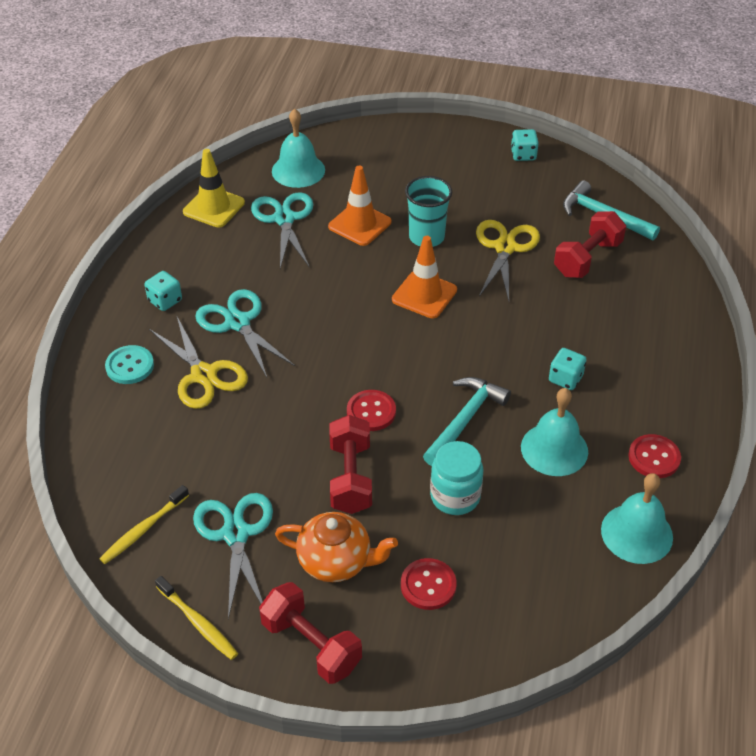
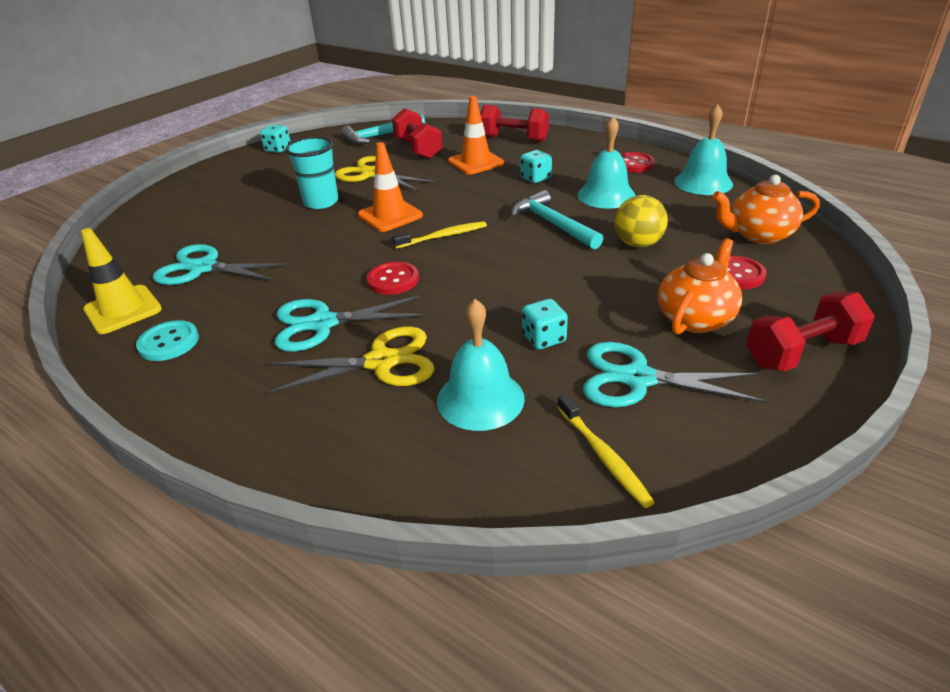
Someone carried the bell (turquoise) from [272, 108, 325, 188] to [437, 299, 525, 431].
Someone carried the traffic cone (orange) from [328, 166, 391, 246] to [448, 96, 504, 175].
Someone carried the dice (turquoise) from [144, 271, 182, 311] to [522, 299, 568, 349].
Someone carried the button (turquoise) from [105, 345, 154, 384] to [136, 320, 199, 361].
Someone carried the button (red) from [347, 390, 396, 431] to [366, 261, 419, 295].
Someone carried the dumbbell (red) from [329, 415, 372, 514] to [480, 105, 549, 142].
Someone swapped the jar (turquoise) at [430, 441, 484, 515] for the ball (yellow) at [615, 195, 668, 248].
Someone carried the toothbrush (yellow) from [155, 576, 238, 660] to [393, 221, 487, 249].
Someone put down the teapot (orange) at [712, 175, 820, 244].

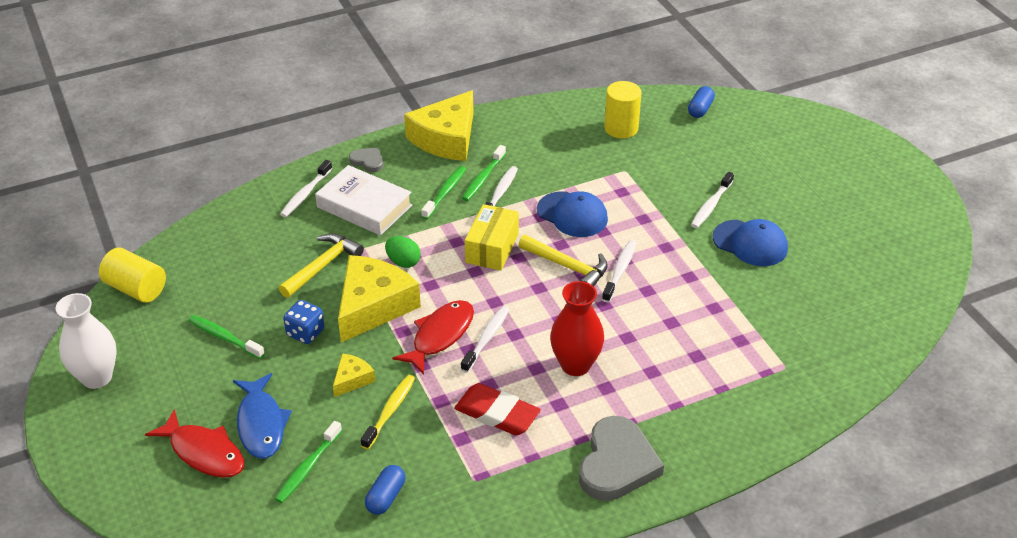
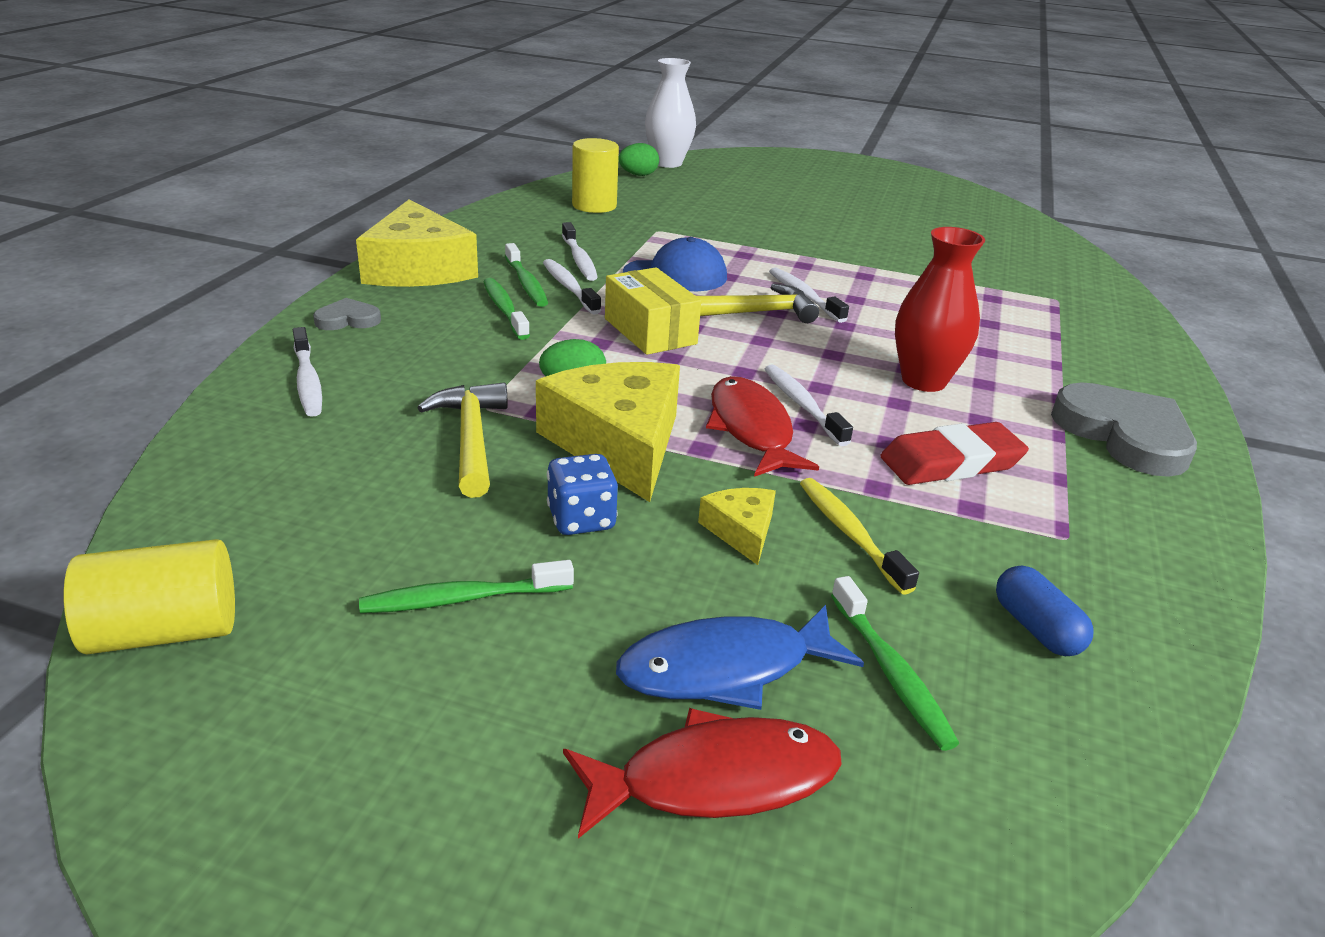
Someone swapped the capsule (blue) at [688, 86, 715, 118] for the egg (green) at [618, 143, 659, 176].
Someone took away the book (white) at [315, 165, 412, 236].
Someone carried the toothbrush (white) from [691, 172, 734, 228] to [562, 222, 598, 281].
Someone took away the cap (blue) at [713, 219, 788, 266].
Someone carried the vase (white) from [56, 293, 117, 389] to [645, 58, 696, 168].
Someone rotated the fish (blue) at [233, 373, 292, 459] by 135 degrees clockwise.

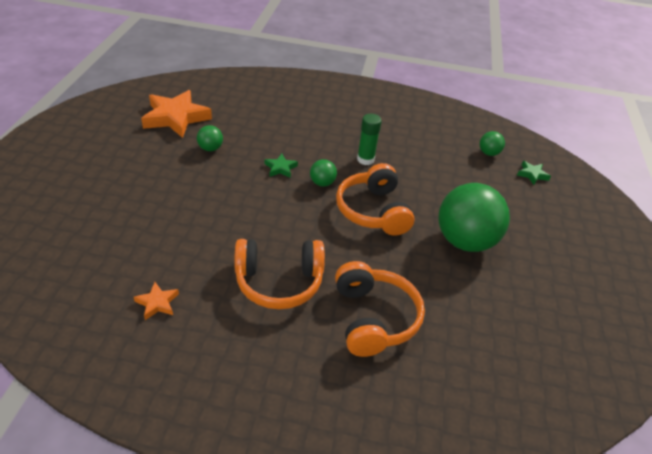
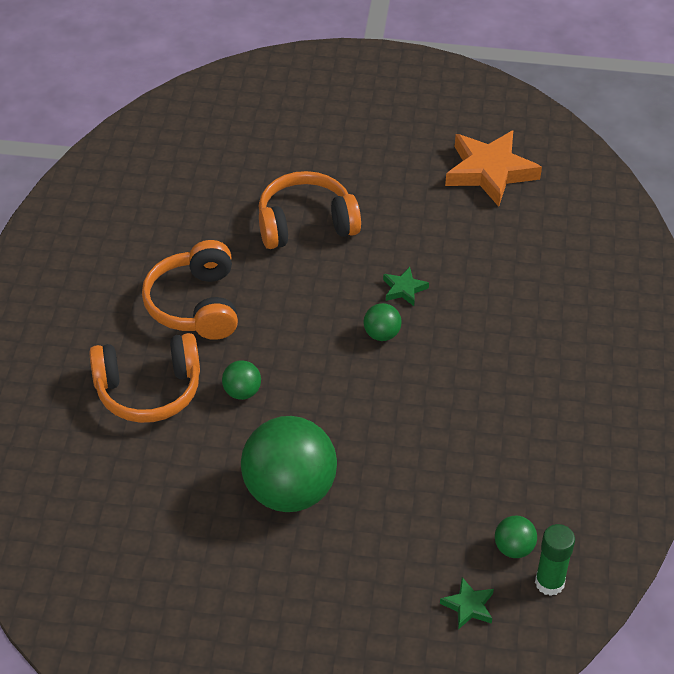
Someone carried the glue stick (green) from [357, 114, 382, 165] to [535, 524, 575, 596].
Someone carried the ball (green) from [197, 125, 223, 151] to [222, 360, 261, 400].
Someone carried the headphones (orange) from [336, 163, 415, 236] to [259, 171, 361, 249].
Someone took away the star (orange) at [134, 282, 179, 320].

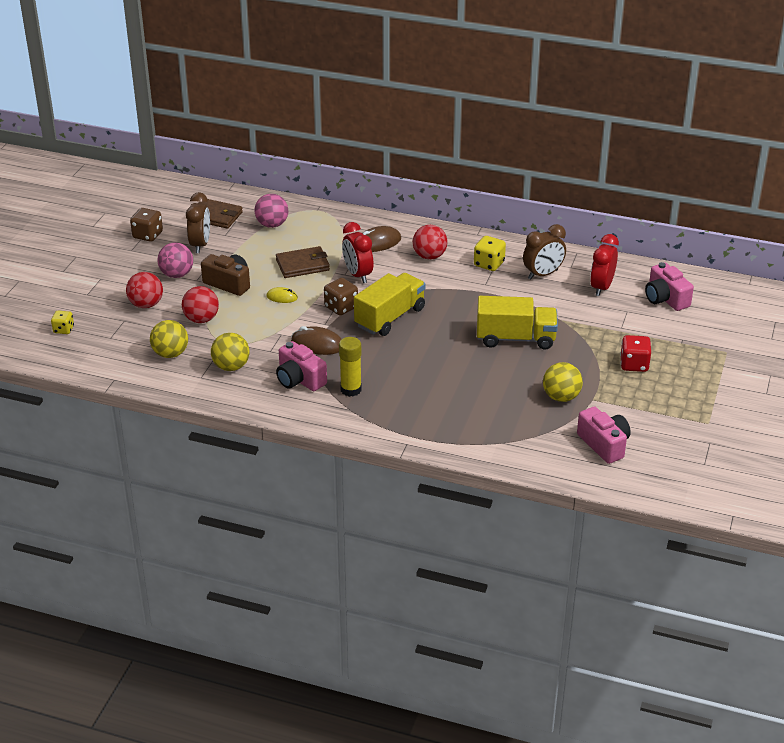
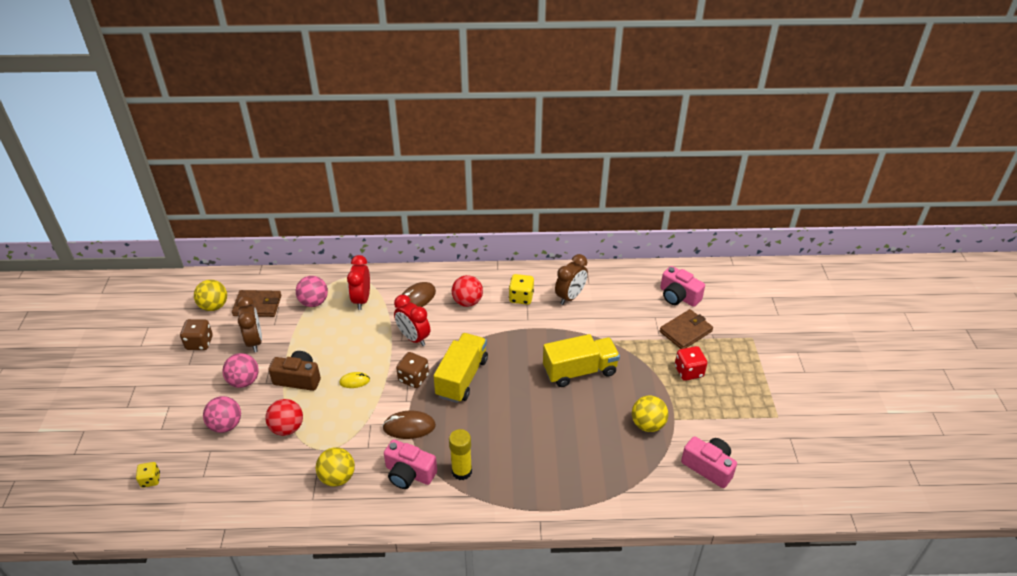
Someone carried the clock (red) from [590, 234, 619, 296] to [347, 255, 370, 310].
Someone carried the wallet (brown) from [276, 246, 330, 278] to [660, 309, 713, 349].
Someone repainted the ball (red) at [126, 272, 163, 308], which became the ball (pink) at [203, 396, 241, 433].
Someone carried the ball (yellow) from [150, 320, 188, 358] to [194, 280, 227, 311].

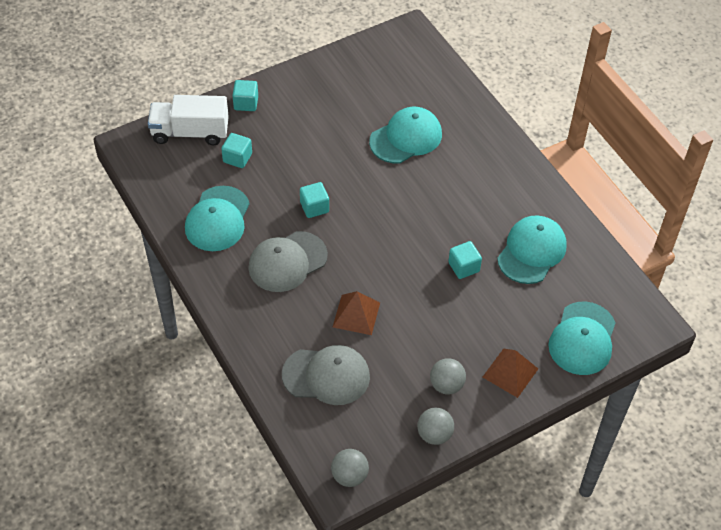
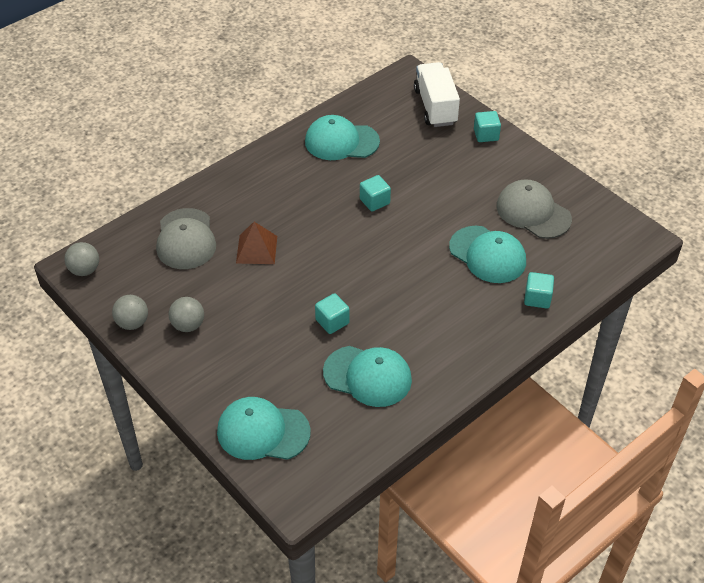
Someone carried the cube (turquoise) from [221, 133, 252, 168] to [524, 272, 554, 308].
Someone carried the cap (grey) from [248, 231, 328, 292] to [496, 179, 572, 239].
Someone took away the pyramid (brown) at [483, 348, 538, 398].

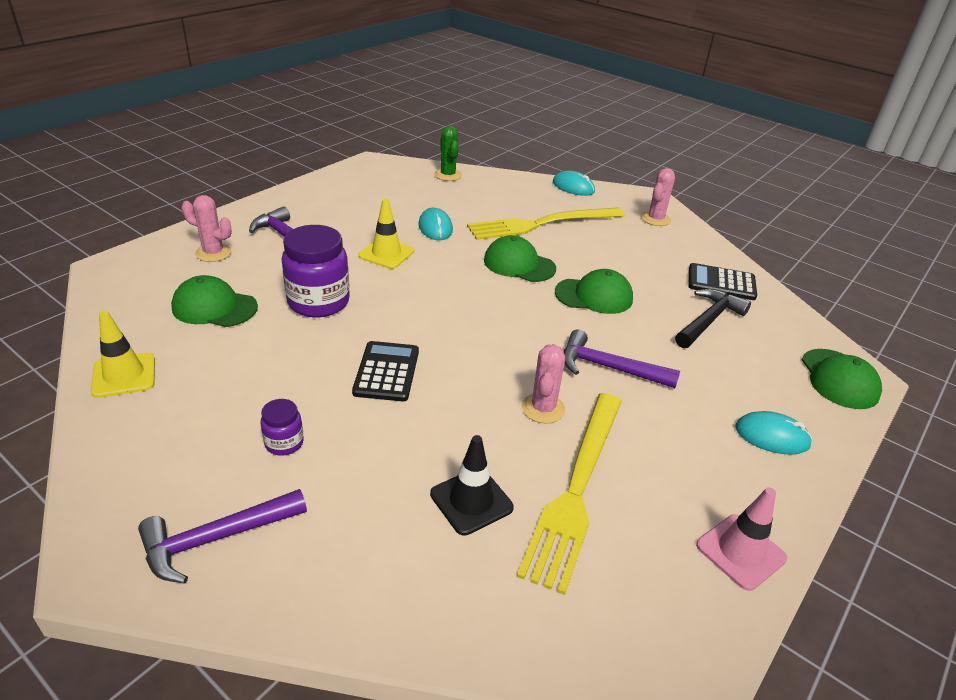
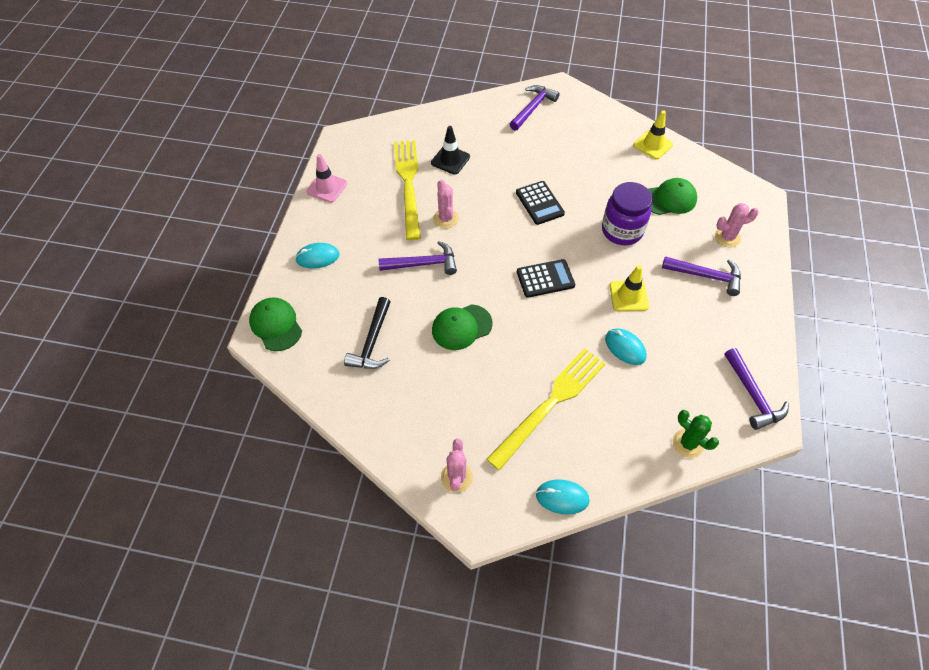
Someone took away the cap (green) at [484, 235, 556, 282].
Someone carried the calculator (black) from [689, 263, 757, 300] to [517, 259, 575, 298].
Someone took away the jar (purple) at [261, 399, 304, 456].
Someone put down the hammer (purple) at [724, 348, 789, 430].

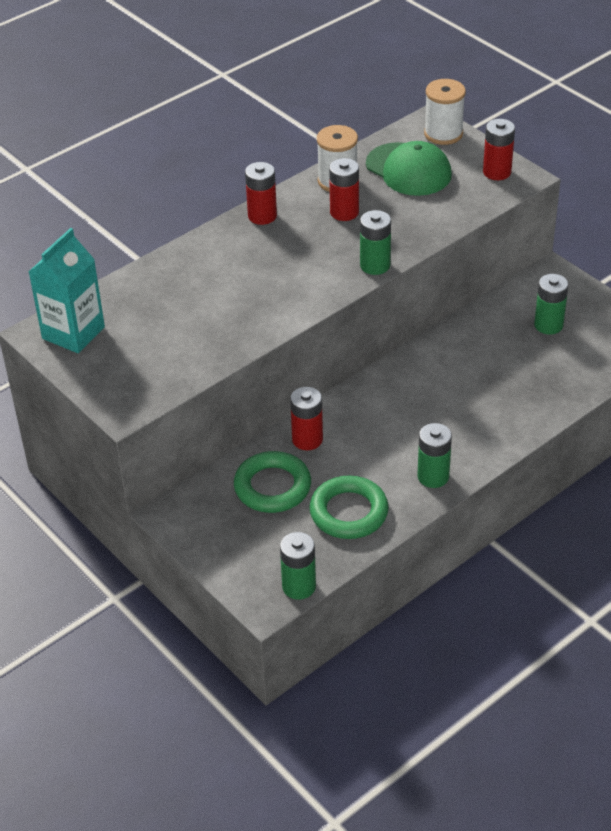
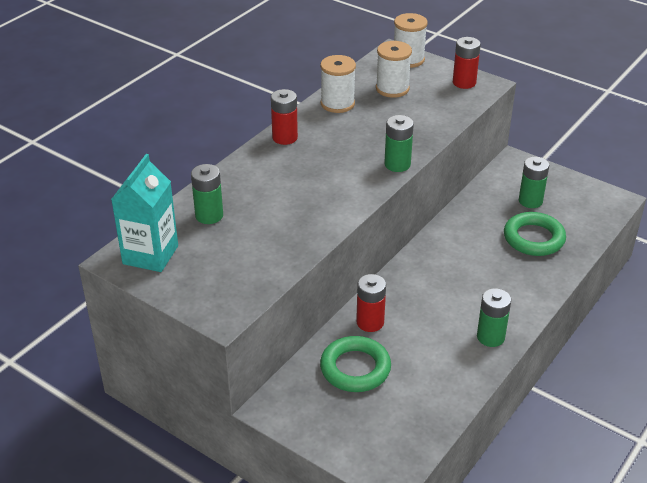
Someone swapped the cap (green) at [366, 141, 452, 196] for the spool (white) at [376, 41, 412, 98].
Someone took away the battery (red) at [329, 158, 359, 221].
Someone carried the ring (green) from [309, 475, 389, 539] to [504, 212, 566, 256].
Someone carried the battery (green) from [280, 532, 316, 600] to [191, 164, 223, 224].

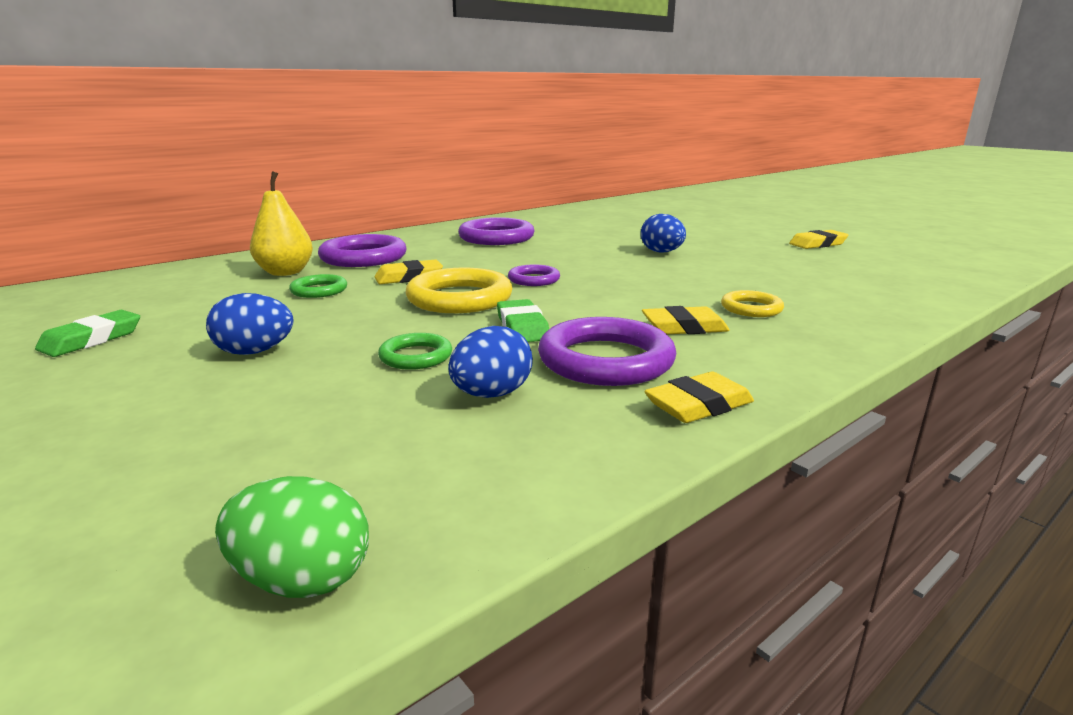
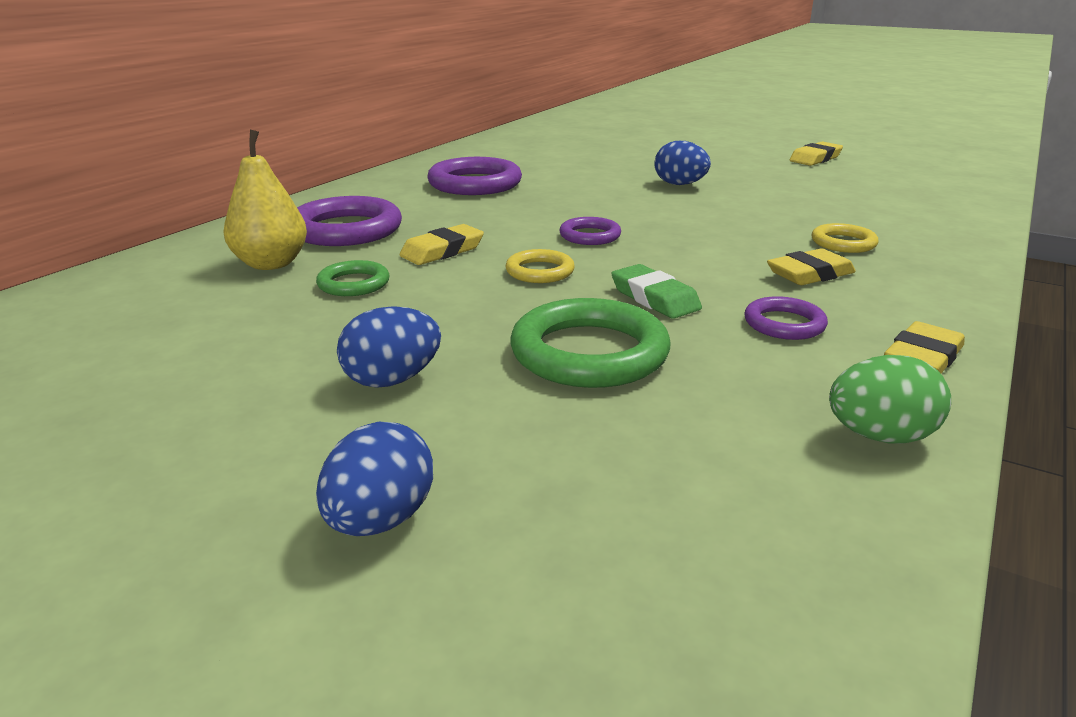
Someone scaled the ring (yellow) at [406, 268, 512, 313] by 0.54.
Someone took away the eraser (green) at [35, 310, 140, 357].
Someone scaled the ring (purple) at [538, 317, 676, 386] by 0.54.
Someone carried the egg (blue) from [448, 326, 533, 398] to [316, 422, 433, 536].
Someone scaled the ring (green) at [378, 333, 452, 370] by 1.84.
Someone carried the egg (green) from [215, 476, 369, 598] to [829, 355, 951, 444].

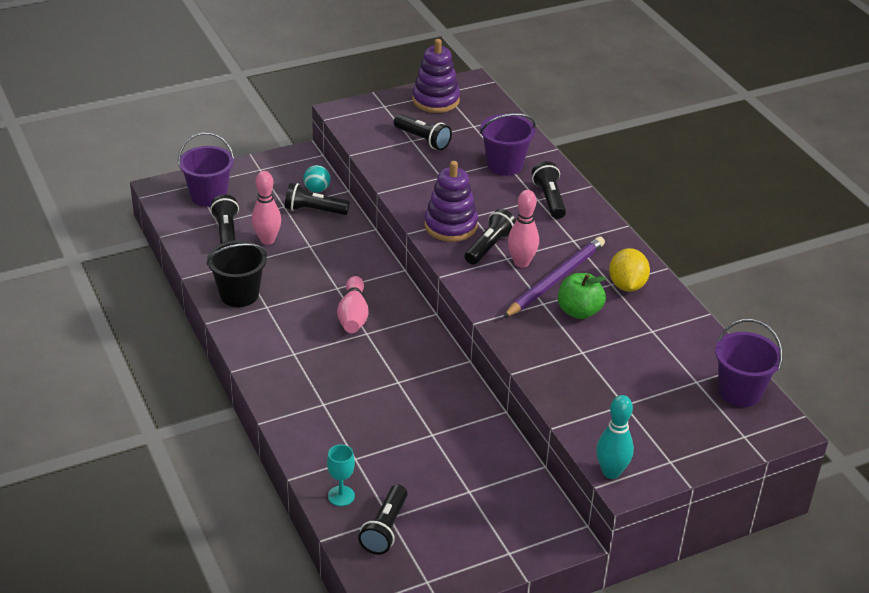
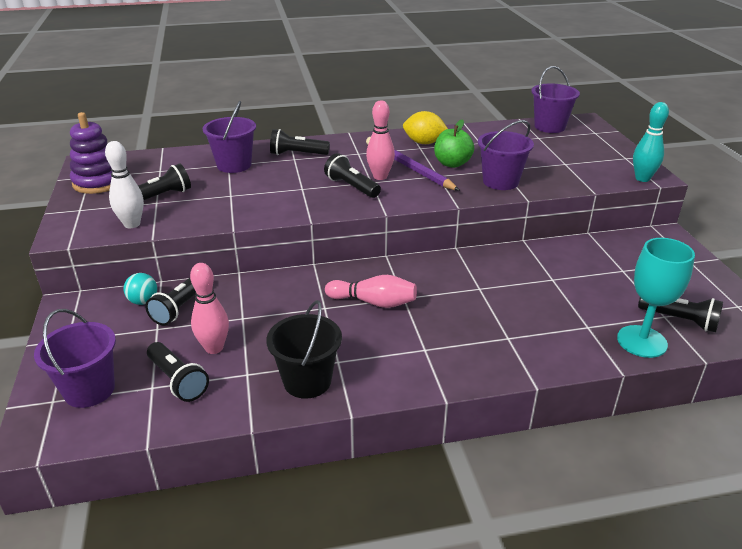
Someone took away the stacking toy (purple) at [424, 161, 478, 242].
Someone rotated the flashlight (black) at [210, 194, 239, 244] by 135 degrees counterclockwise.
Someone scaled the goblet (turquoise) at [327, 444, 355, 506] by 1.79.
Someone put down the bucket (purple) at [478, 120, 534, 190].
Someone put down the bowling pin (white) at [105, 141, 144, 228].

